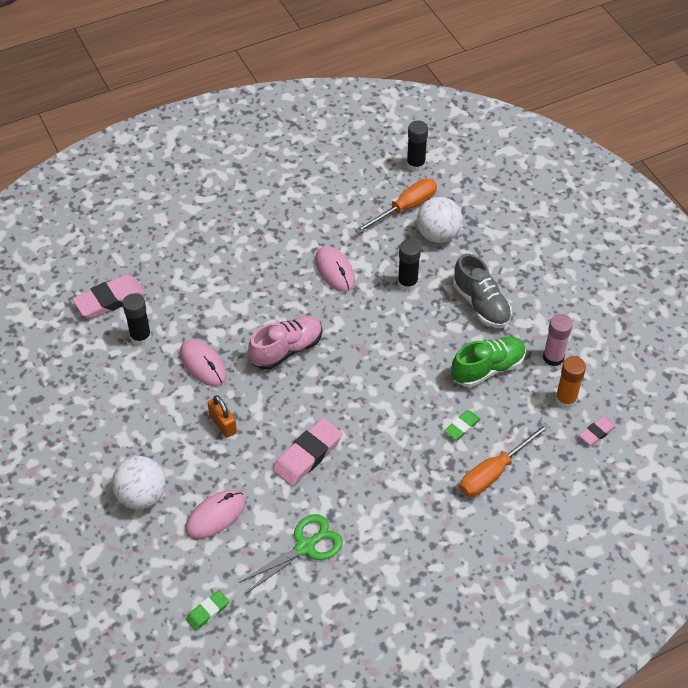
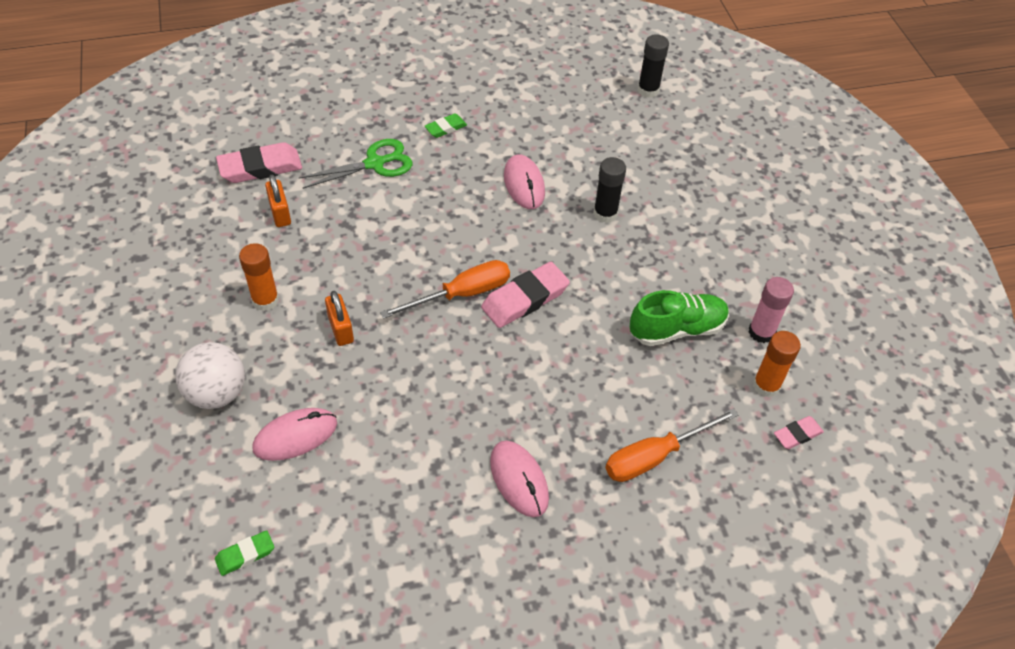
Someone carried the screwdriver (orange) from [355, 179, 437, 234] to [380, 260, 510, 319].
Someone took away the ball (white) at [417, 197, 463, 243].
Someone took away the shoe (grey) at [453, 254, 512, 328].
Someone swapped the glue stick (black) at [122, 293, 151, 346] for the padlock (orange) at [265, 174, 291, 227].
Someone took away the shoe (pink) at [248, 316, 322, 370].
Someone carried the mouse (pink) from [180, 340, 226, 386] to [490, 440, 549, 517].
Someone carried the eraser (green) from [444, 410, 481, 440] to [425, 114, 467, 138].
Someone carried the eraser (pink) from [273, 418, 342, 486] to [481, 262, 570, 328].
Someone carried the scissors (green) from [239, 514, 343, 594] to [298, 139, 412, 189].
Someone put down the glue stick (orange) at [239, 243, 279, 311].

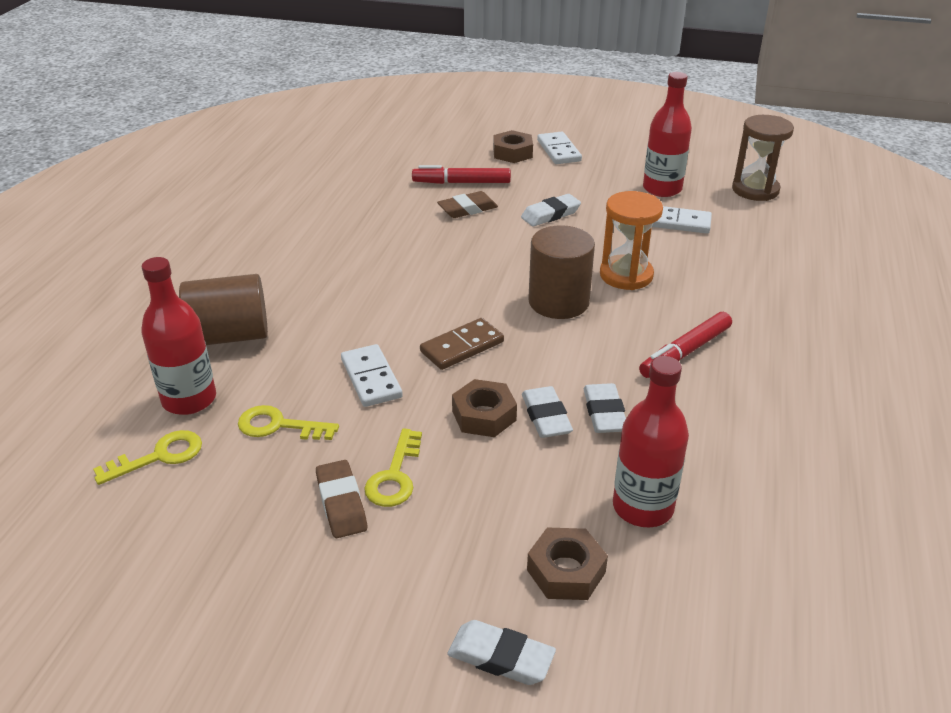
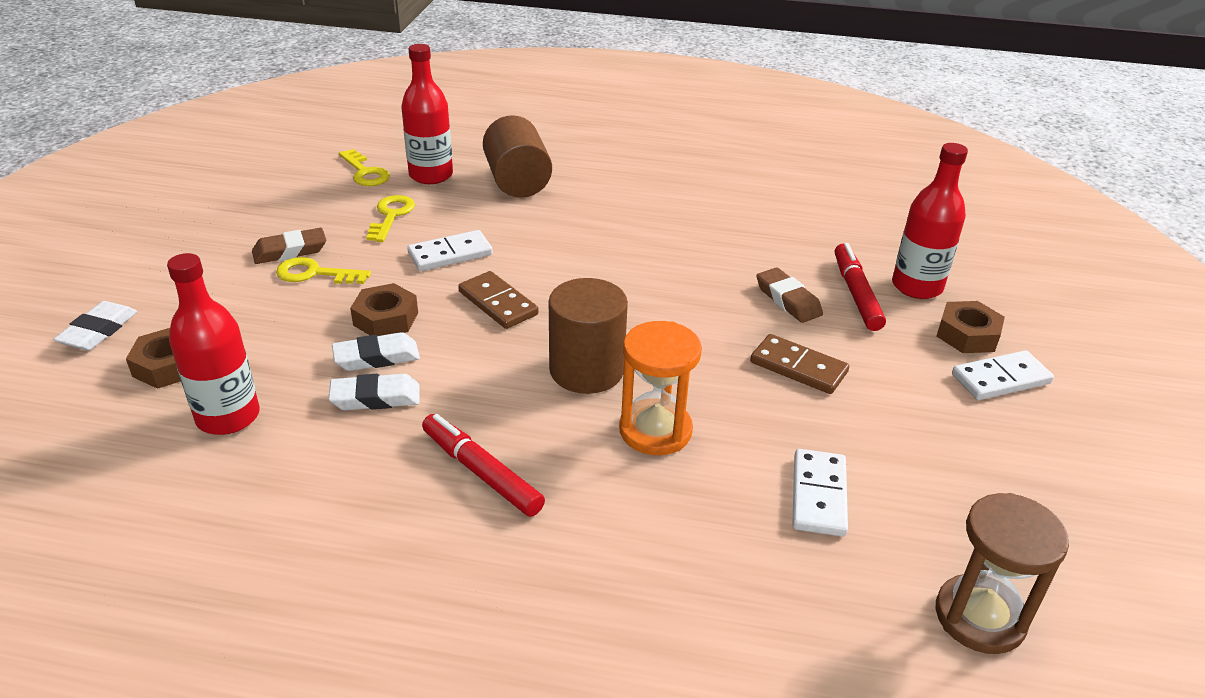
Someone carried the bottle (red) from [643, 72, 692, 197] to [892, 143, 968, 299].
Someone swapped the eraser (white) at [521, 194, 581, 227] for the domino (brown) at [750, 334, 849, 394].

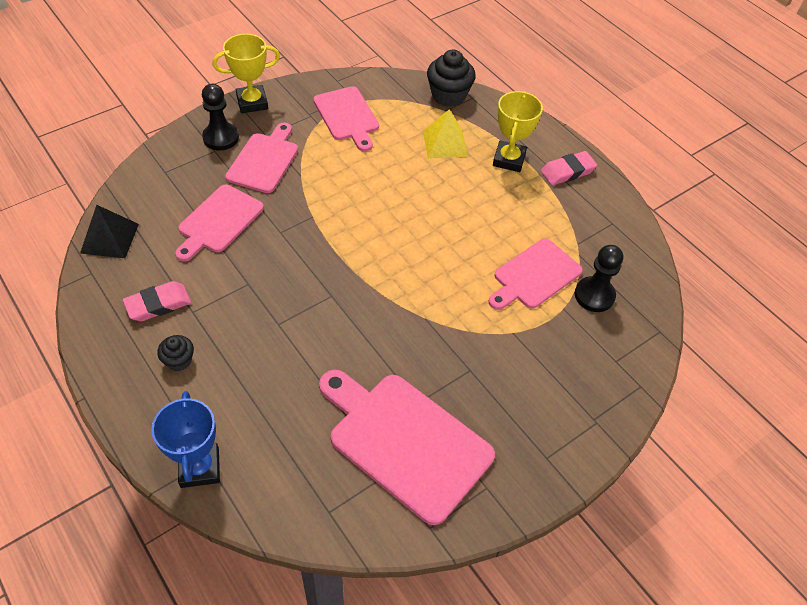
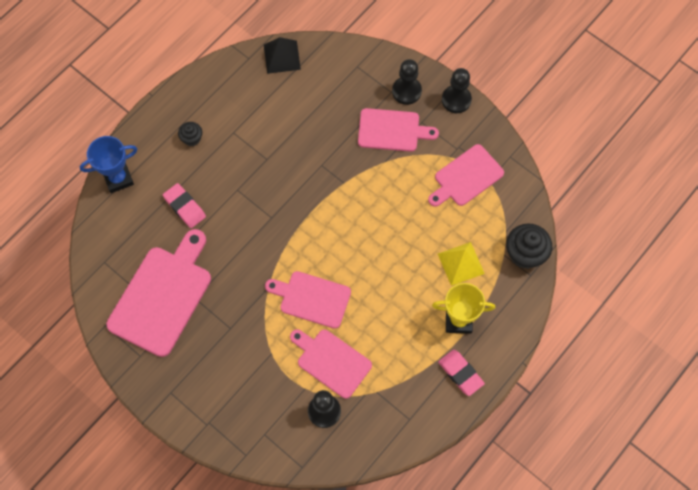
Someone swapped the trophy (yellow) at [212, 34, 280, 113] for the pawn (black) at [442, 68, 472, 113].
Someone carried the cutting board (pink) from [175, 185, 264, 261] to [265, 271, 351, 329].
Someone carried the eraser (pink) from [123, 281, 191, 321] to [163, 183, 206, 228].

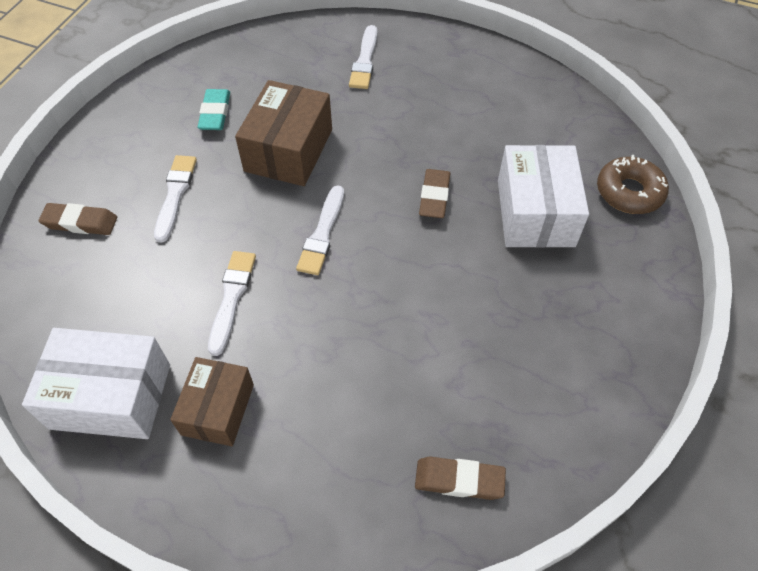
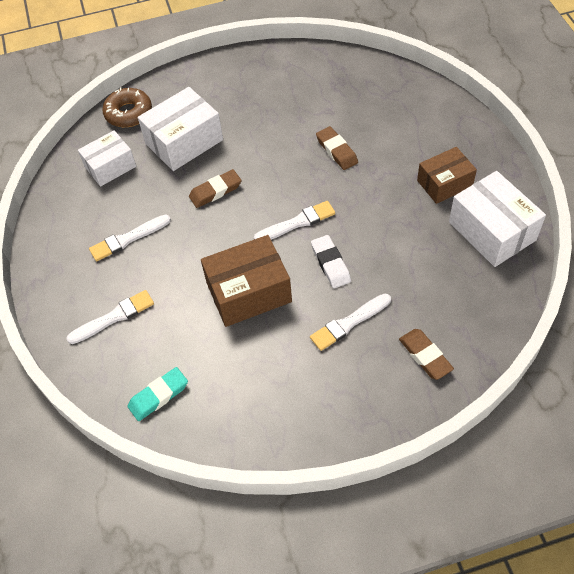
Someone carried the eraser (turquoise) from [197, 89, 230, 130] to [127, 367, 188, 421].
Someone carried the brush (white) from [208, 251, 256, 356] to [89, 214, 171, 261].
Someone carried the eraser (brown) from [415, 457, 506, 500] to [316, 126, 358, 170].
Someone put down the box (white) at [78, 130, 136, 187].
Someone put down the eraser (white) at [311, 235, 351, 288].

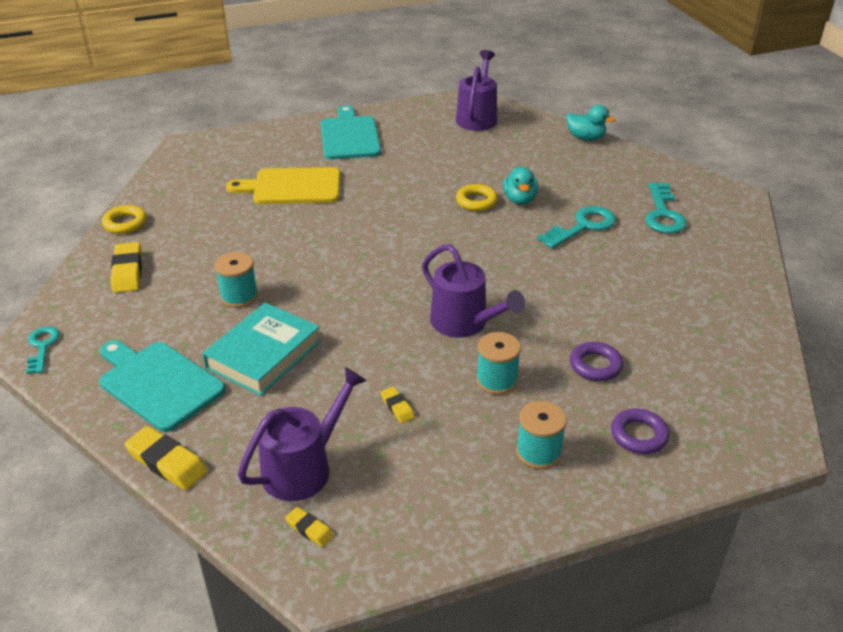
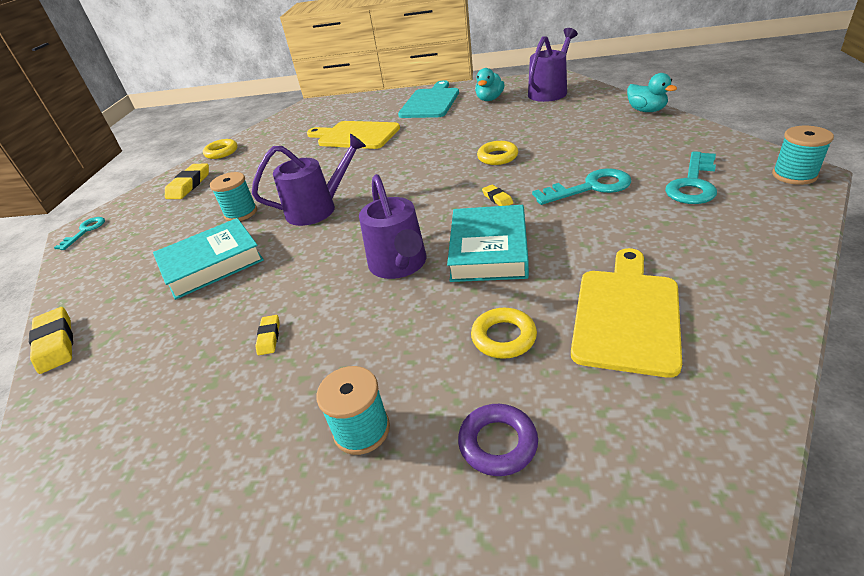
Someone carried the duck (turquoise) from [503, 166, 538, 205] to [475, 68, 505, 101].
Someone carried the spool (turquoise) from [476, 332, 521, 395] to [772, 126, 834, 185].
Someone took away the cutting board (turquoise) at [99, 340, 225, 432].
Someone repainted the ring (purple) at [570, 342, 623, 381], which became the ring (yellow) at [471, 308, 537, 359].
Someone carried the watering can (purple) from [238, 367, 367, 501] to [252, 134, 366, 226].
Someone carried the eraser (yellow) from [285, 507, 334, 547] to [482, 185, 513, 206].
Someone put down the book (turquoise) at [447, 205, 529, 282].
Someone put down the cutting board (yellow) at [571, 248, 682, 378].

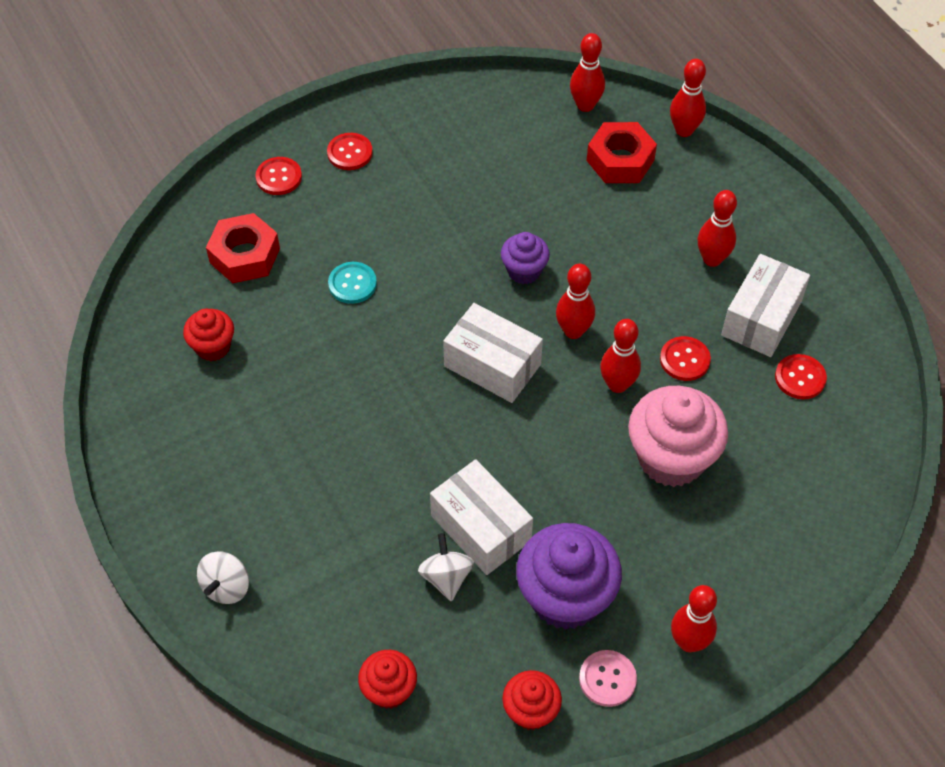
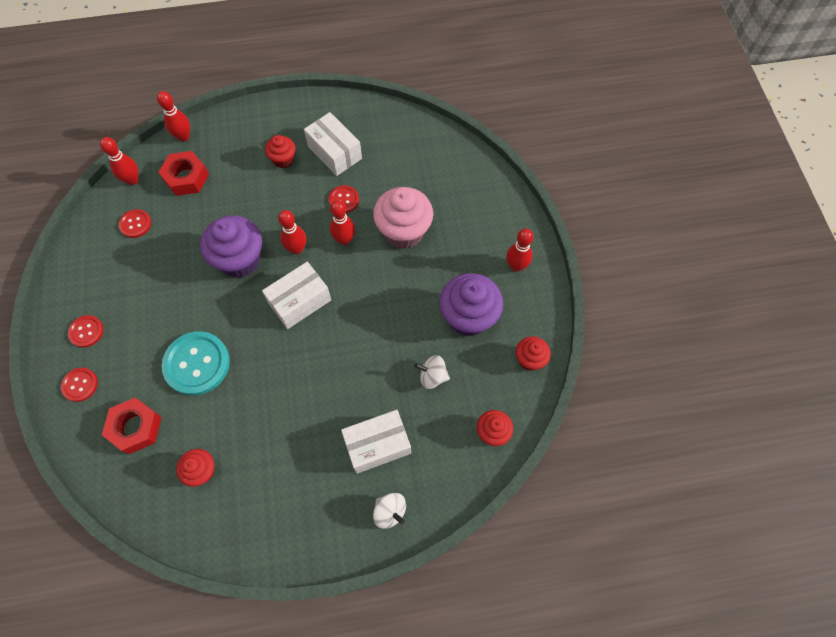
Someone swapped the bowling pin (red) at [698, 190, 737, 267] for the cupcake (red) at [265, 135, 296, 168].
Someone scaled the cupcake (purple) at [501, 232, 550, 284] by 1.84.
Someone scaled the button (turquoise) at [328, 262, 377, 304] by 1.92.
Someone carried the button (red) from [775, 354, 827, 399] to [119, 209, 151, 238].
Someone carried the box (white) from [430, 459, 533, 575] to [341, 410, 411, 474].
Someone took away the button (pink) at [579, 650, 637, 707].

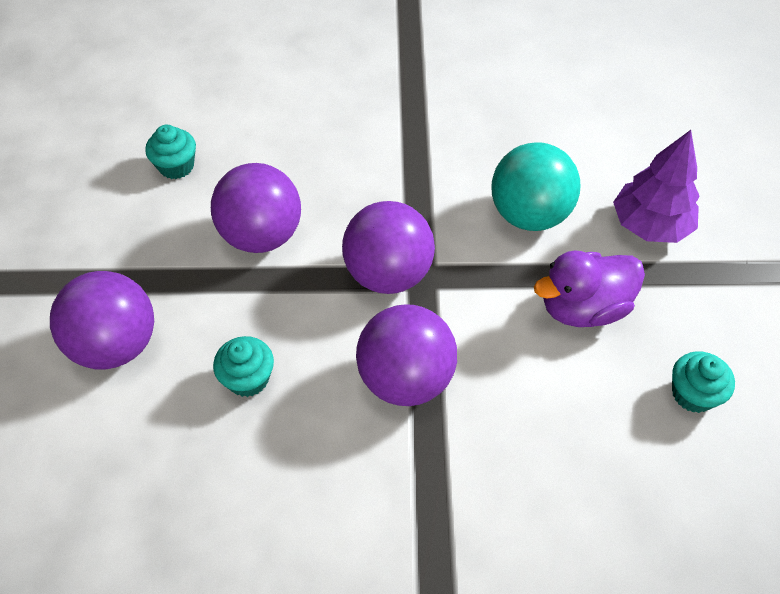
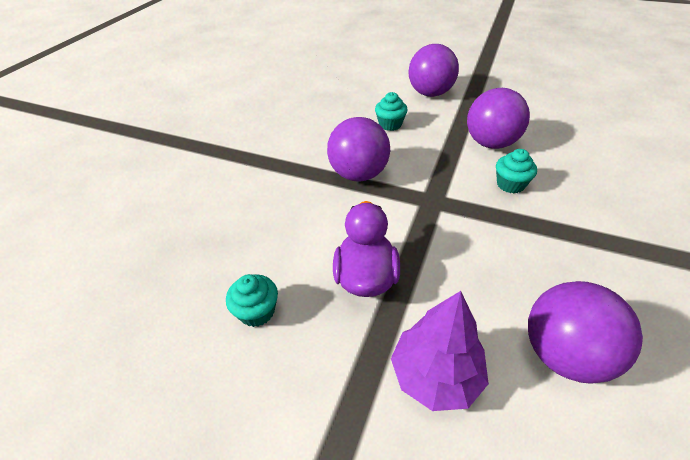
Someone carried the cupcake (turquoise) from [145, 125, 196, 179] to [496, 149, 537, 193].
Someone took away the ball (turquoise) at [492, 142, 580, 231].
Someone carried the ball (purple) from [342, 201, 435, 294] to [528, 281, 643, 384].

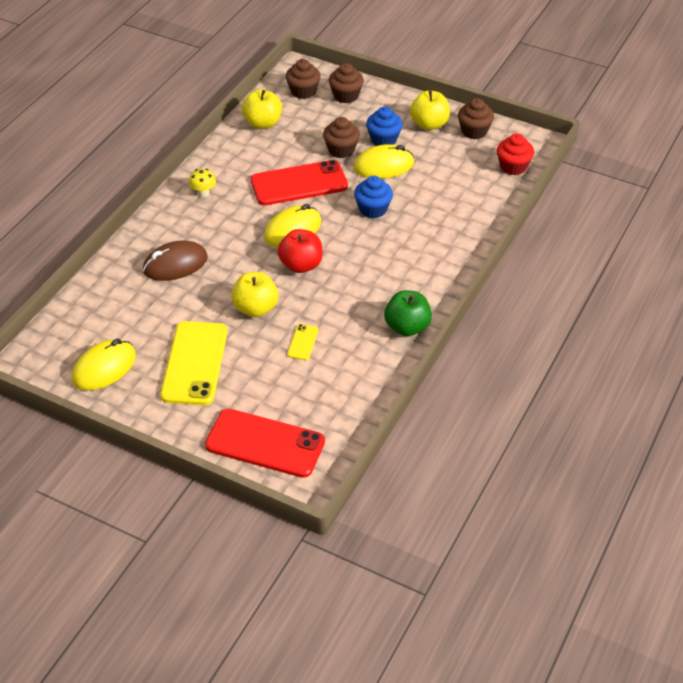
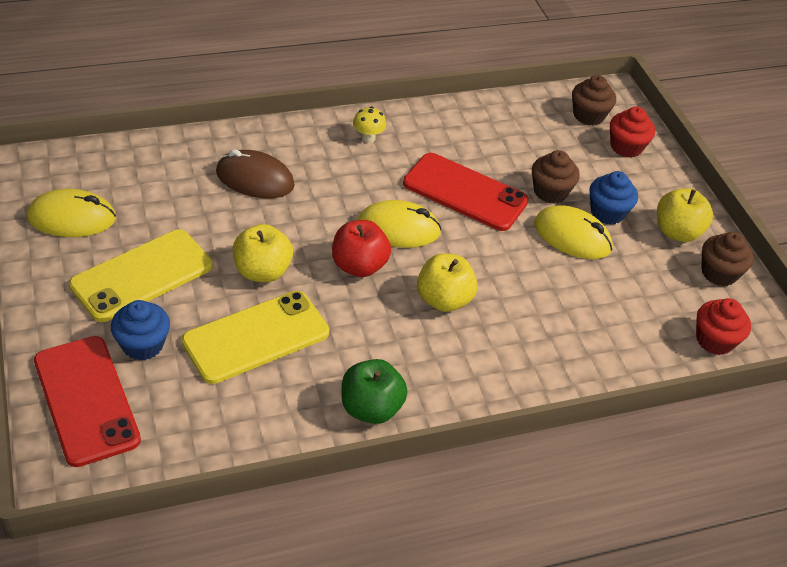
Someone repainted the cupcake (brown) at [329, 63, 364, 103], which became the cupcake (red) at [610, 106, 655, 158].
Someone carried the apple (yellow) from [242, 89, 282, 129] to [417, 253, 478, 312].
Someone carried the cupcake (blue) from [354, 176, 393, 219] to [111, 300, 170, 361].
Someone scaled the phone (yellow) at [287, 324, 319, 360] by 2.31.

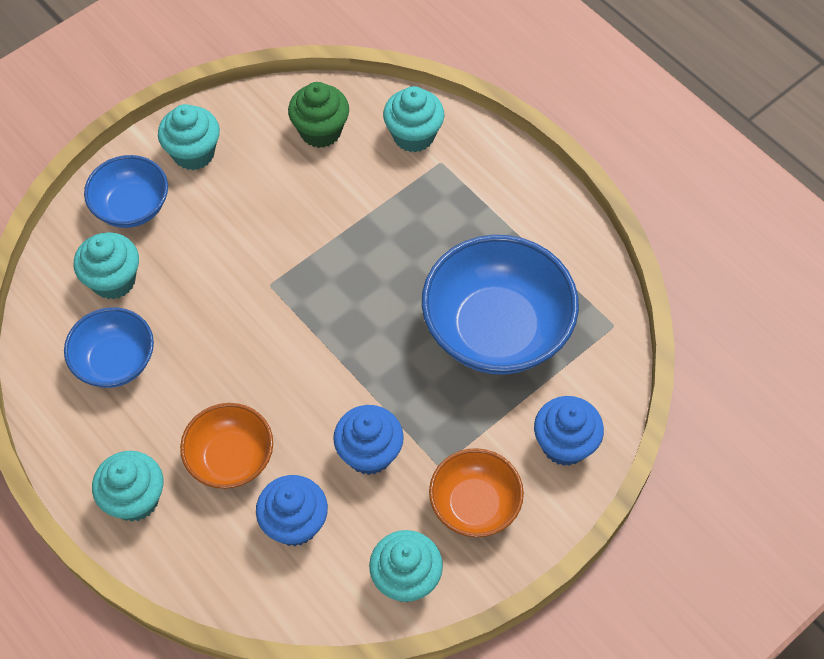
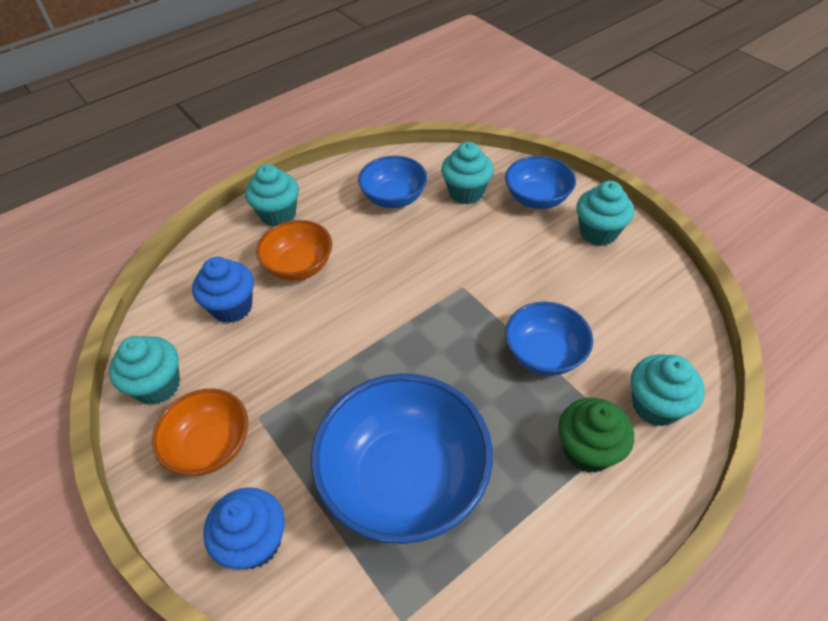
Someone carried the cupcake (green) from [288, 82, 349, 148] to [558, 398, 634, 473].
Someone took away the cupcake (blue) at [333, 405, 404, 475].
Someone put down the bowl (blue) at [505, 302, 593, 376].

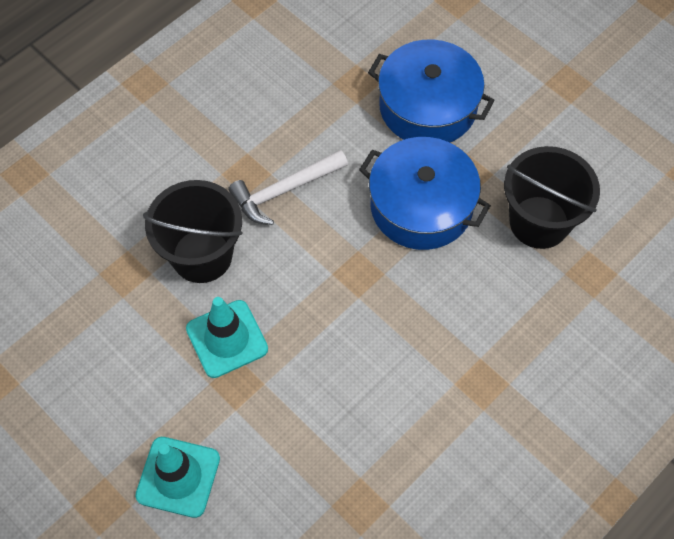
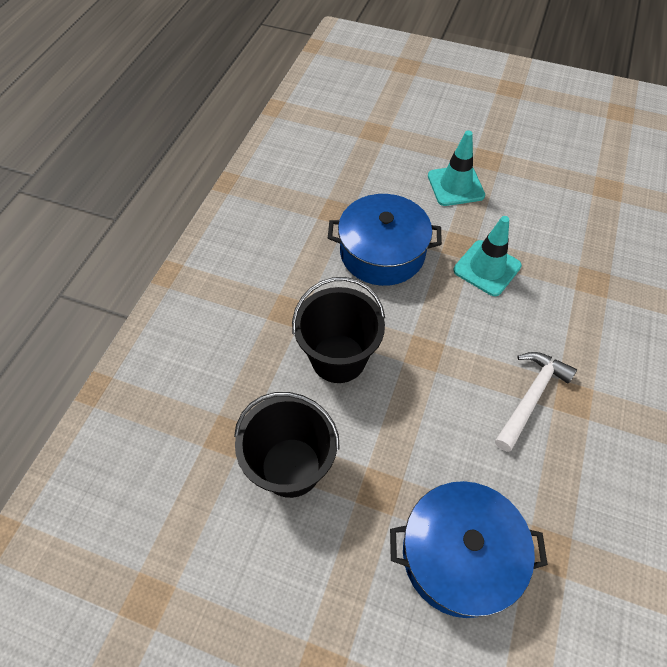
Someone carried the pot (blue) from [359, 137, 491, 250] to [328, 194, 442, 286].
Someone carried the bucket (black) from [143, 180, 243, 283] to [292, 277, 385, 383].

